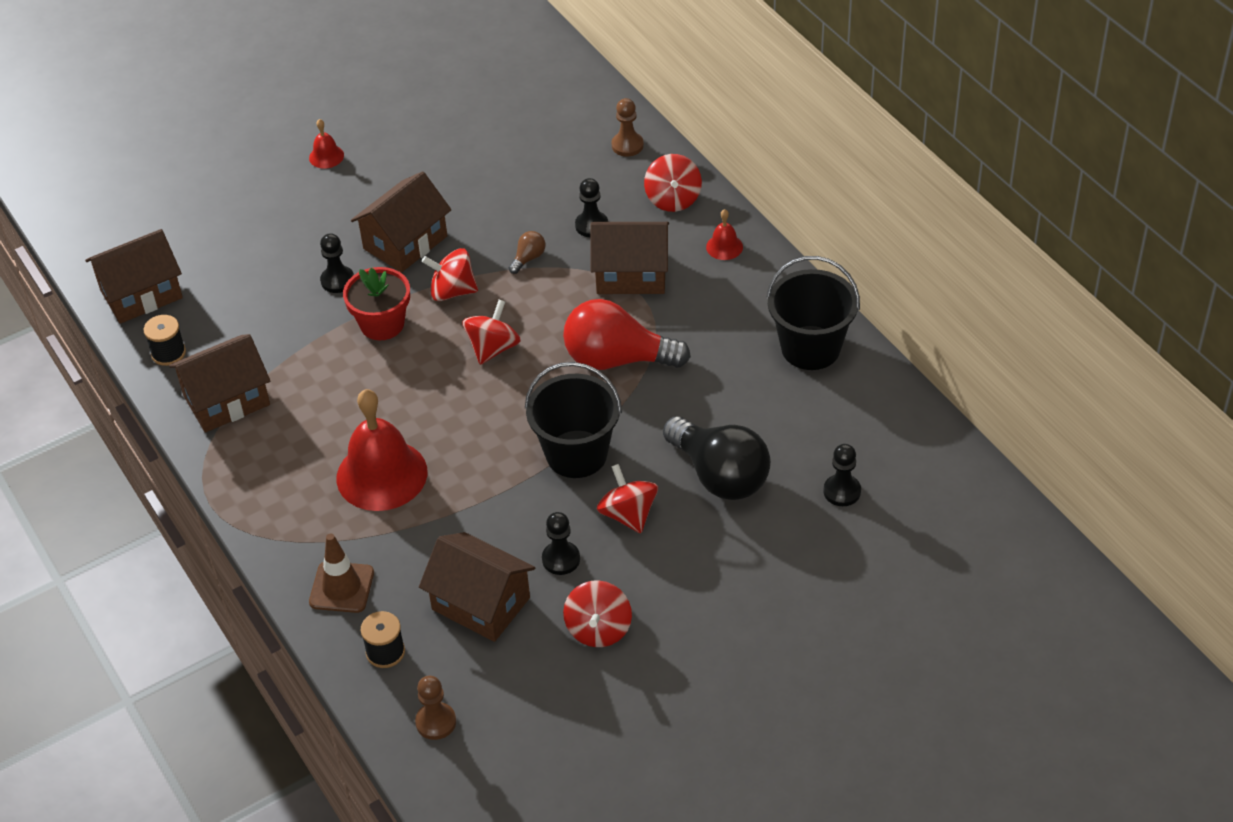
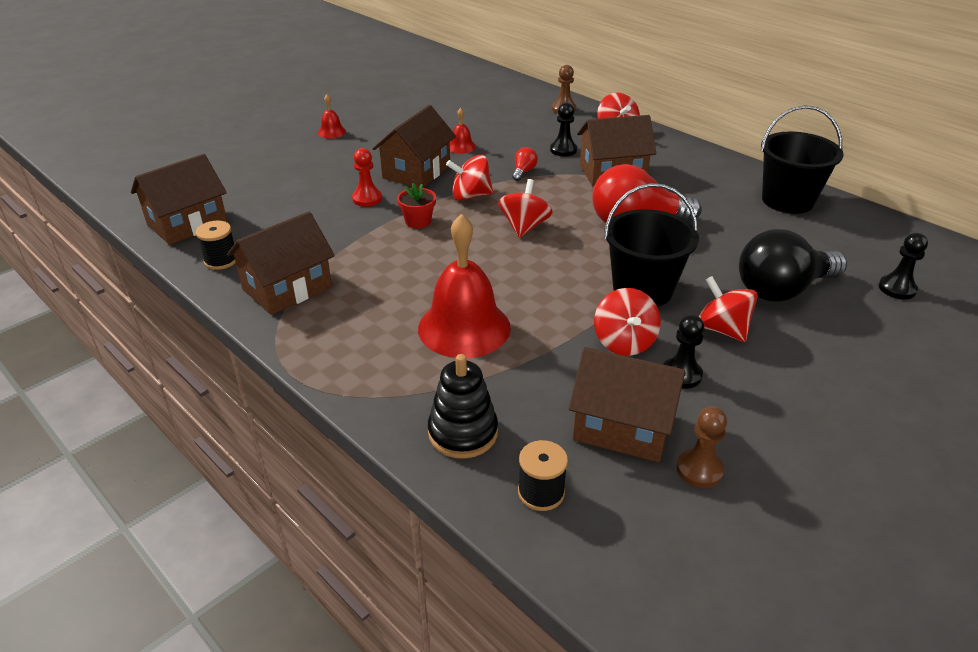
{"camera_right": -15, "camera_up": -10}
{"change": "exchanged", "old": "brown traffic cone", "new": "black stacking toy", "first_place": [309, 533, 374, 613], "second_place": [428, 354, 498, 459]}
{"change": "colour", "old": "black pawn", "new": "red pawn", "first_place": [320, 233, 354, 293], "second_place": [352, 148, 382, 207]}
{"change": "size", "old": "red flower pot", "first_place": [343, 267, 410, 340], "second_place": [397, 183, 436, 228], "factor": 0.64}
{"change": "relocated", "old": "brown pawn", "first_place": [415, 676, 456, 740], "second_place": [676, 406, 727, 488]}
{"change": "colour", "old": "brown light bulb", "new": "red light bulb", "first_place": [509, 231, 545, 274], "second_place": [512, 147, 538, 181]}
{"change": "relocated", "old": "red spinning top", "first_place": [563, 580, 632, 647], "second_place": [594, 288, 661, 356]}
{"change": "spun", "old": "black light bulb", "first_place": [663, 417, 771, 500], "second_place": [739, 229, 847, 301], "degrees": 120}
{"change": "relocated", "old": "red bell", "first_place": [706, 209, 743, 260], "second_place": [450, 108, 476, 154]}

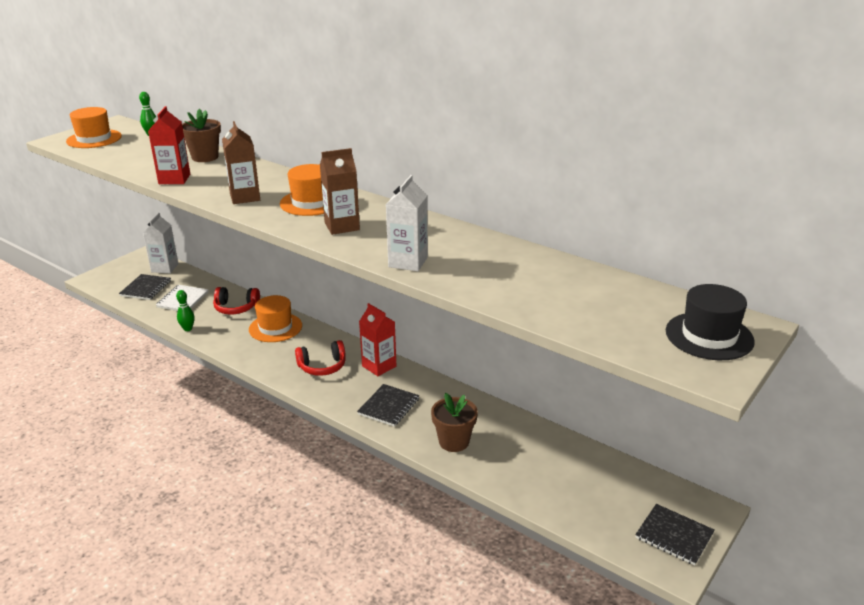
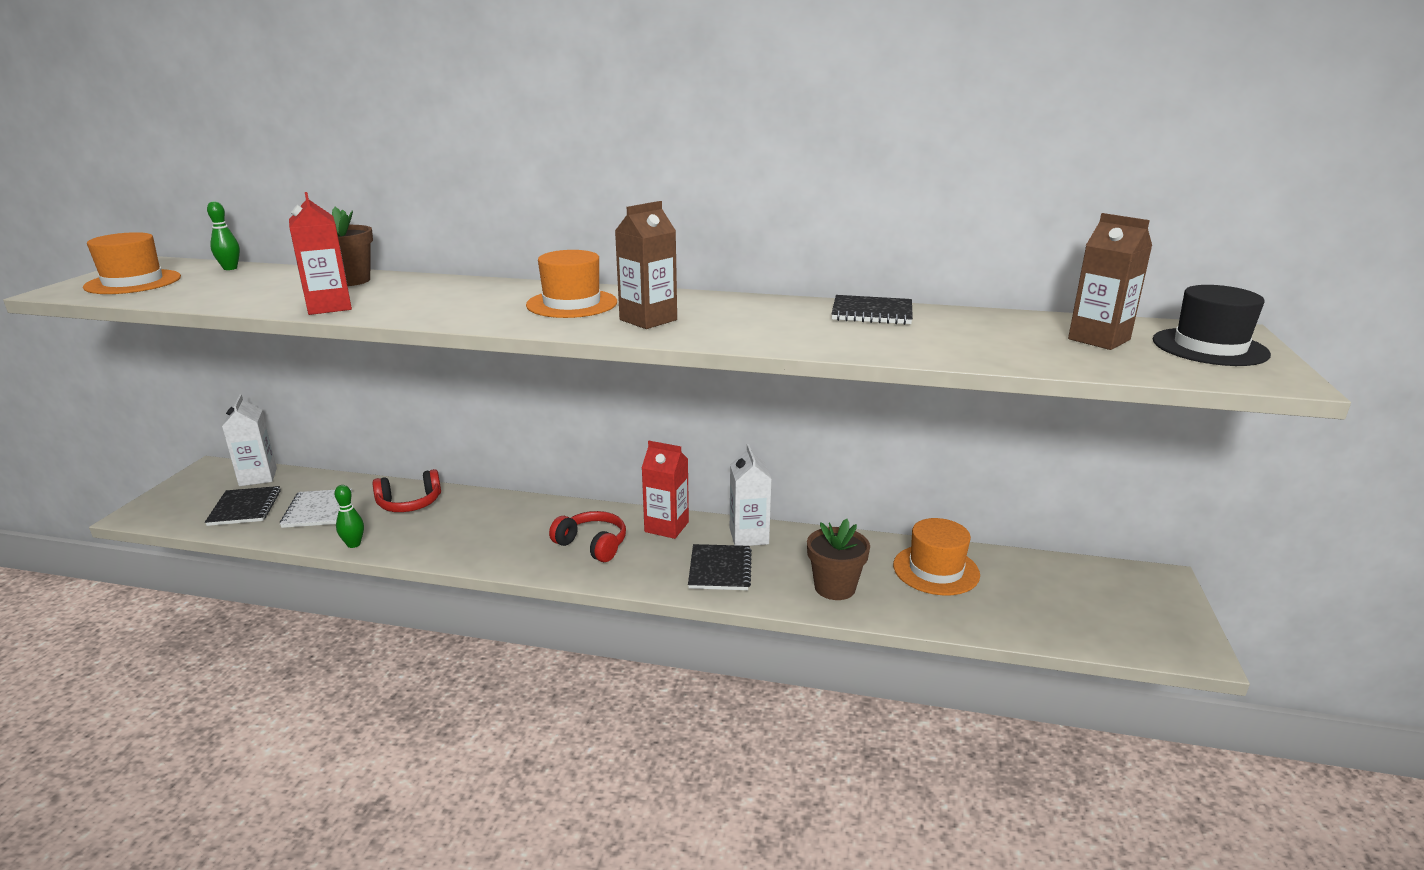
{"camera_right": -25, "camera_up": -5}
{"change": "relocated", "old": "brown carton", "first_place": [222, 121, 260, 204], "second_place": [1068, 213, 1152, 350]}
{"change": "relocated", "old": "orange hat", "first_place": [249, 295, 302, 342], "second_place": [893, 518, 980, 595]}
{"change": "spun", "old": "red headphones", "first_place": [295, 340, 346, 376], "second_place": [549, 511, 626, 562], "degrees": -105}
{"change": "relocated", "old": "white carton", "first_place": [386, 175, 428, 271], "second_place": [730, 444, 771, 546]}
{"change": "relocated", "old": "black notebook", "first_place": [635, 504, 715, 566], "second_place": [831, 295, 913, 325]}

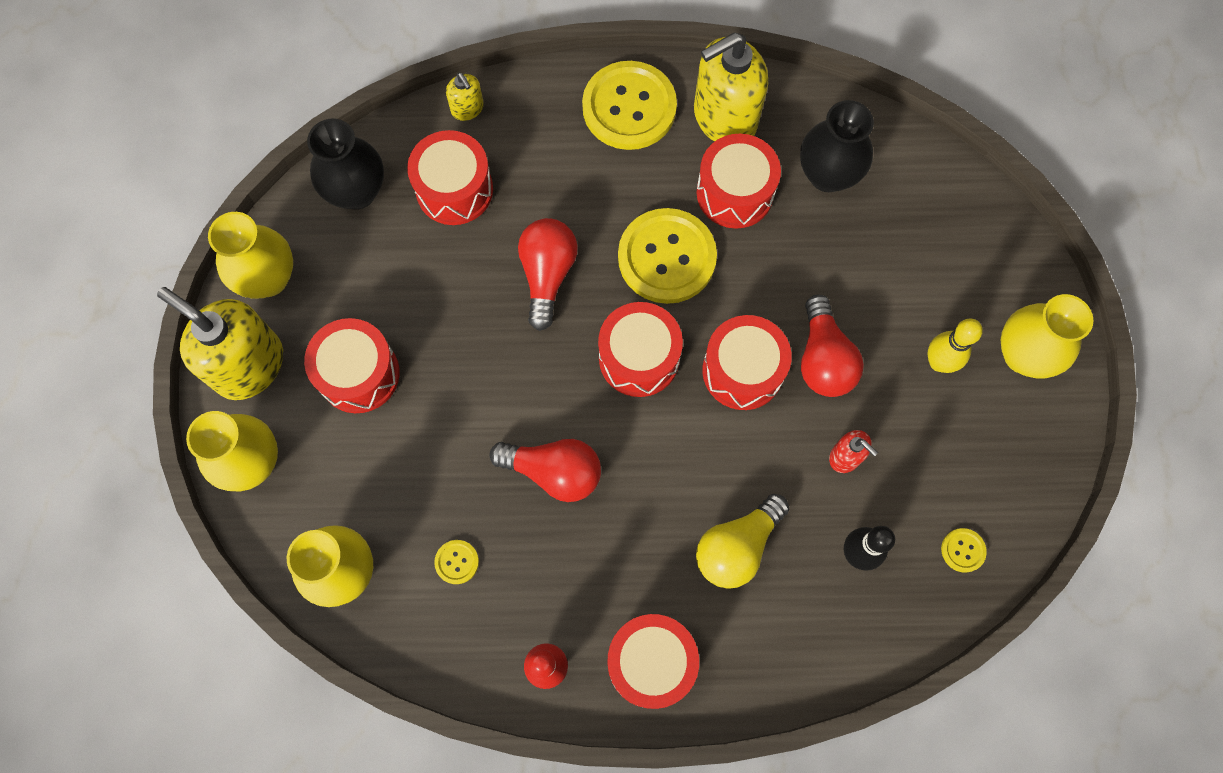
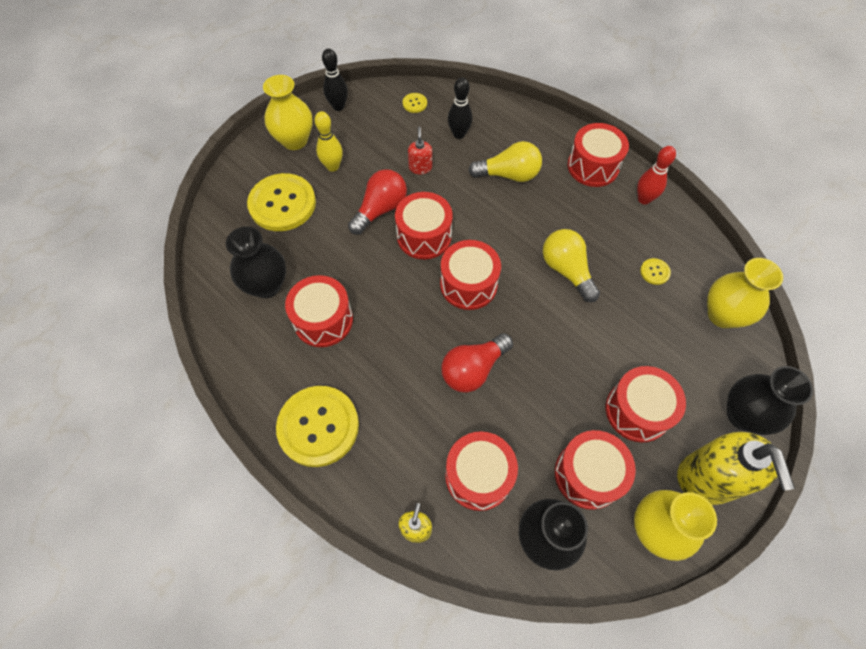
{"camera_right": -135, "camera_up": -10}
{"change": "colour", "old": "yellow vase", "new": "black vase", "first_place": [186, 411, 278, 491], "second_place": [727, 366, 813, 435]}
{"change": "colour", "old": "red light bulb", "new": "yellow light bulb", "first_place": [489, 439, 601, 502], "second_place": [543, 229, 600, 302]}
{"change": "relocated", "old": "yellow button", "first_place": [618, 208, 717, 304], "second_place": [247, 173, 316, 231]}
{"change": "missing", "old": "yellow soap dispenser", "first_place": [694, 32, 768, 142]}
{"change": "appeared", "new": "black bowling pin", "second_place": [322, 49, 348, 111]}
{"change": "appeared", "new": "red drum", "second_place": [555, 430, 636, 510]}

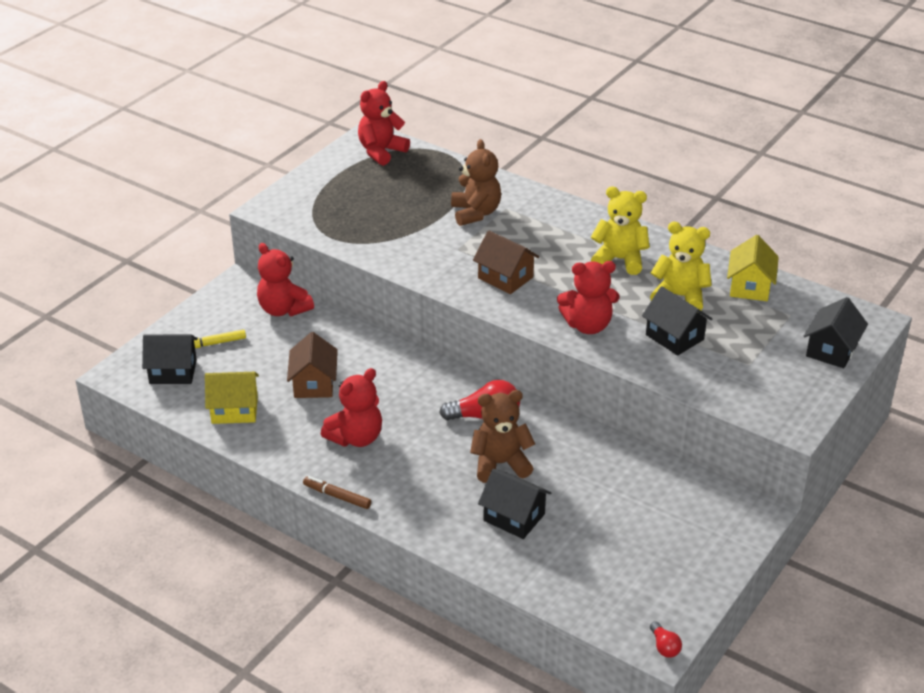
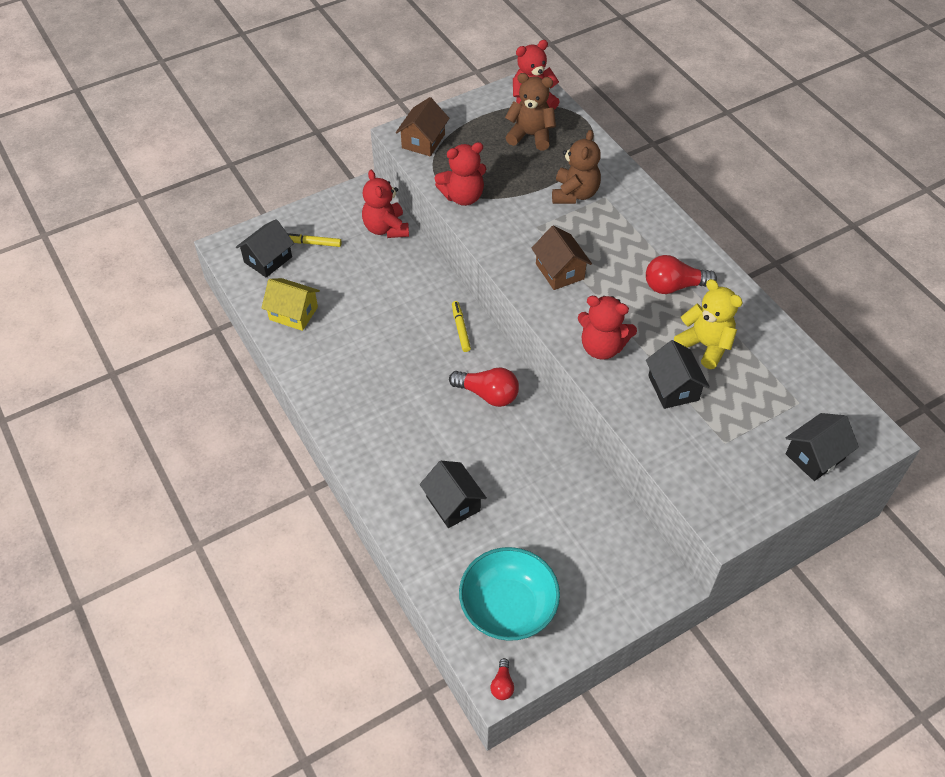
{"camera_right": 25, "camera_up": 15}
{"change": "spun", "old": "black house", "first_place": [142, 334, 198, 384], "second_place": [236, 219, 294, 277], "degrees": -75}
{"change": "relocated", "old": "brown house", "first_place": [287, 332, 338, 398], "second_place": [396, 97, 449, 156]}
{"change": "missing", "old": "brown marker", "first_place": [303, 476, 371, 509]}
{"change": "relocated", "old": "red teddy bear", "first_place": [321, 368, 382, 447], "second_place": [435, 142, 487, 206]}
{"change": "relocated", "old": "brown teddy bear", "first_place": [470, 390, 535, 483], "second_place": [505, 73, 556, 150]}
{"change": "exchanged", "old": "yellow teddy bear", "new": "red light bulb", "first_place": [591, 187, 650, 275], "second_place": [646, 255, 717, 294]}
{"change": "missing", "old": "yellow house", "first_place": [727, 235, 779, 301]}
{"change": "appeared", "new": "yellow marker", "second_place": [452, 301, 471, 352]}
{"change": "appeared", "new": "turquoise bowl", "second_place": [459, 547, 560, 641]}

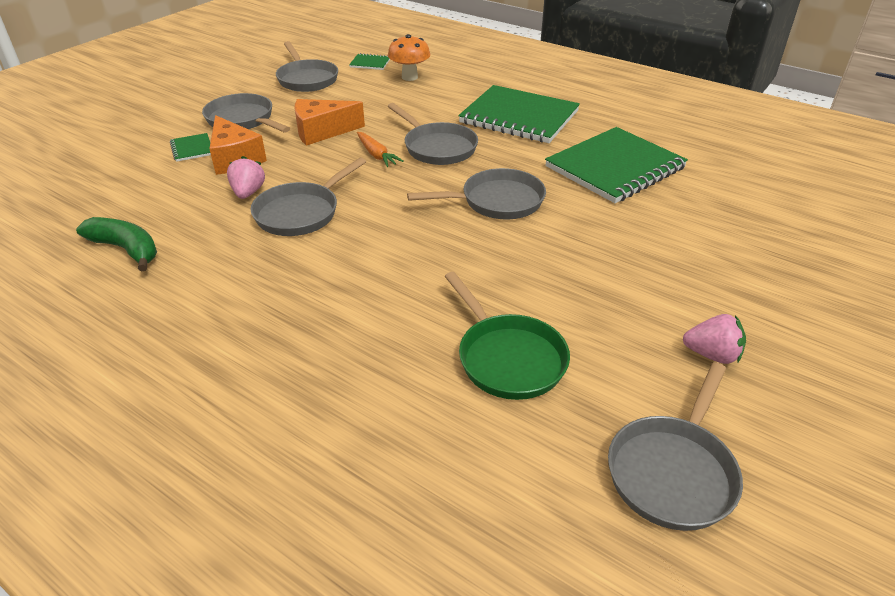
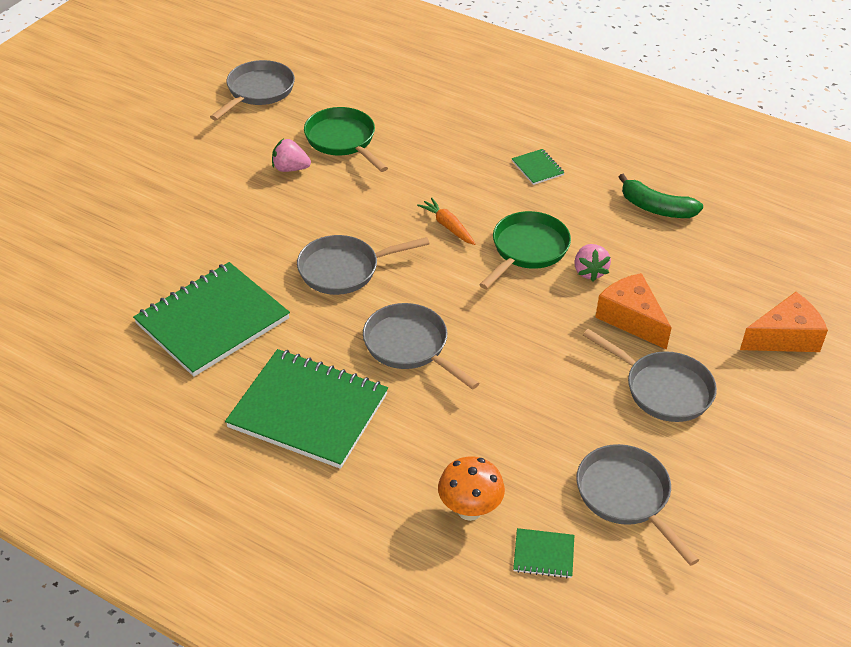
{"camera_right": 175, "camera_up": 5}
{"change": "relocated", "old": "green notebook", "first_place": [170, 133, 211, 162], "second_place": [512, 149, 565, 185]}
{"change": "colour", "old": "grey pan", "new": "green pan", "first_place": [251, 157, 366, 236], "second_place": [479, 211, 571, 289]}
{"change": "relocated", "old": "orange cheese", "first_place": [295, 99, 365, 146], "second_place": [740, 292, 828, 352]}
{"change": "relocated", "old": "orange carrot", "first_place": [357, 132, 404, 167], "second_place": [417, 197, 475, 245]}
{"change": "relocated", "old": "pink strawberry", "first_place": [683, 314, 746, 364], "second_place": [272, 139, 311, 172]}

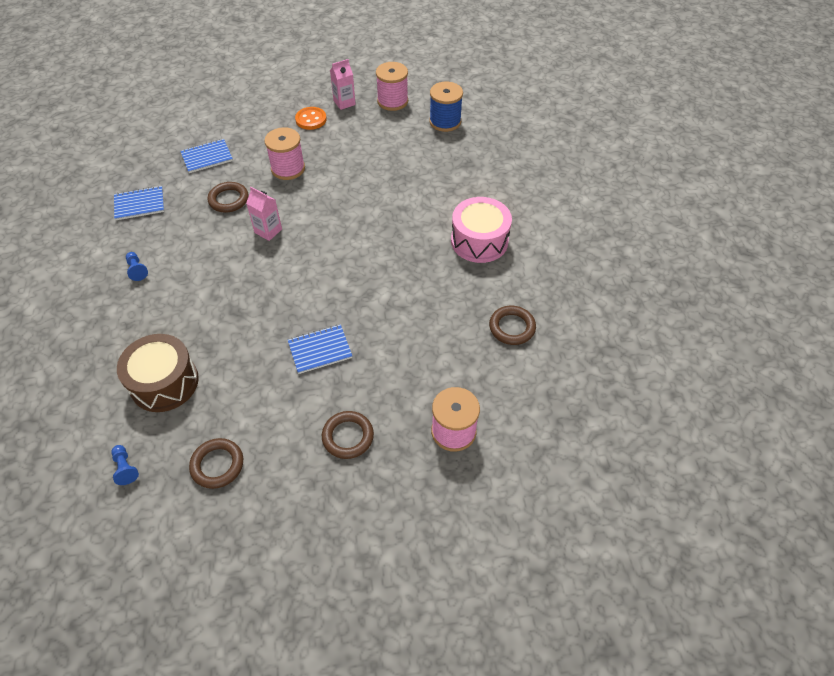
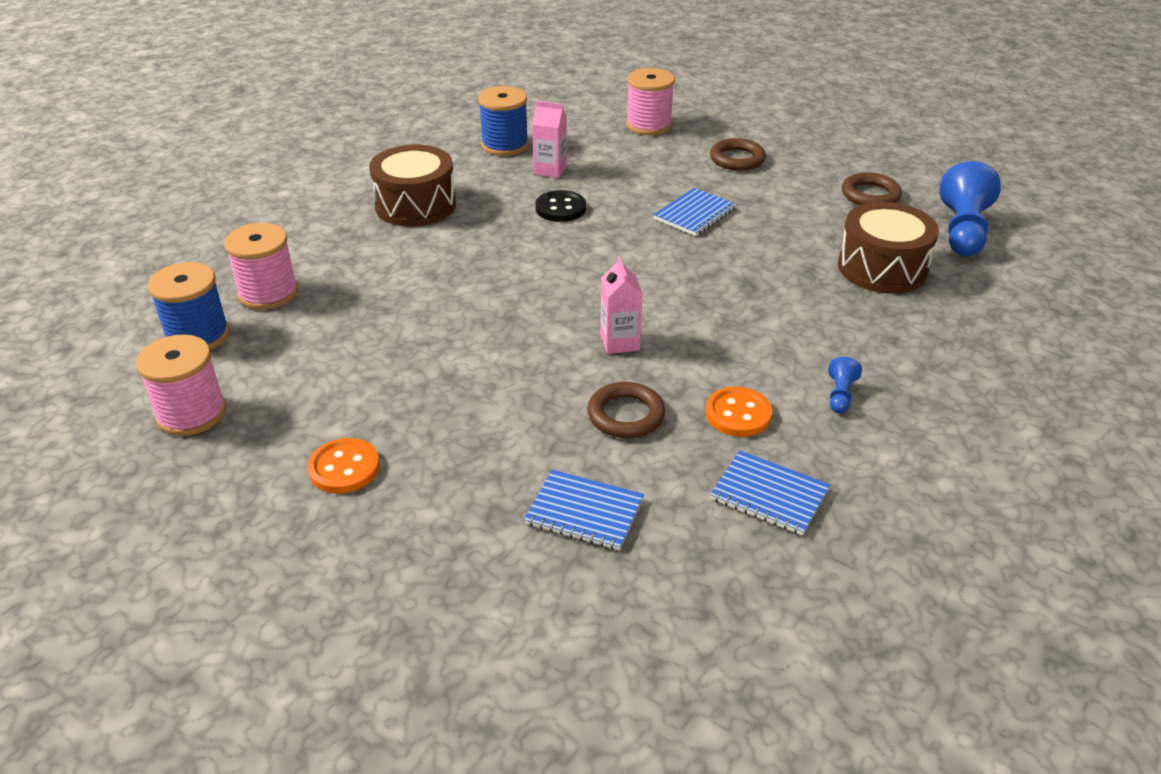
{"camera_right": -135, "camera_up": -15}
{"change": "size", "old": "blue pawn", "first_place": [111, 445, 139, 485], "second_place": [940, 161, 1001, 257], "factor": 2.17}
{"change": "relocated", "old": "pink spool", "first_place": [264, 127, 305, 180], "second_place": [224, 223, 298, 310]}
{"change": "spun", "old": "blue notebook", "first_place": [288, 324, 352, 374], "second_place": [653, 188, 736, 236], "degrees": -75}
{"change": "relocated", "old": "pink carton", "first_place": [330, 59, 356, 110], "second_place": [532, 100, 567, 178]}
{"change": "colour", "old": "pink drum", "new": "brown drum", "first_place": [451, 197, 512, 263], "second_place": [369, 145, 456, 226]}
{"change": "exchanged", "old": "brown ring", "new": "blue spool", "first_place": [489, 306, 536, 345], "second_place": [478, 86, 529, 156]}
{"change": "appeared", "new": "black button", "second_place": [535, 190, 586, 222]}
{"change": "appeared", "new": "orange button", "second_place": [705, 387, 772, 437]}

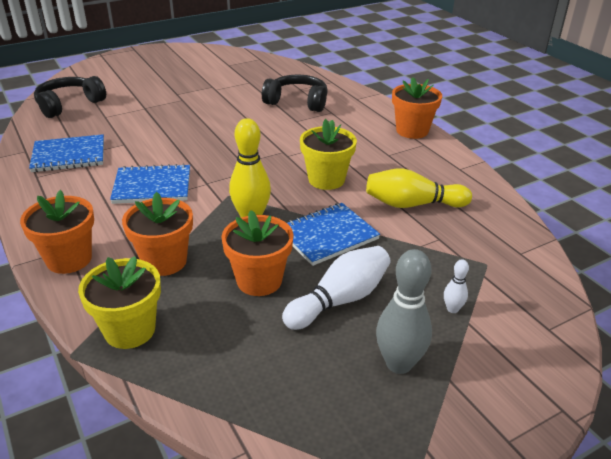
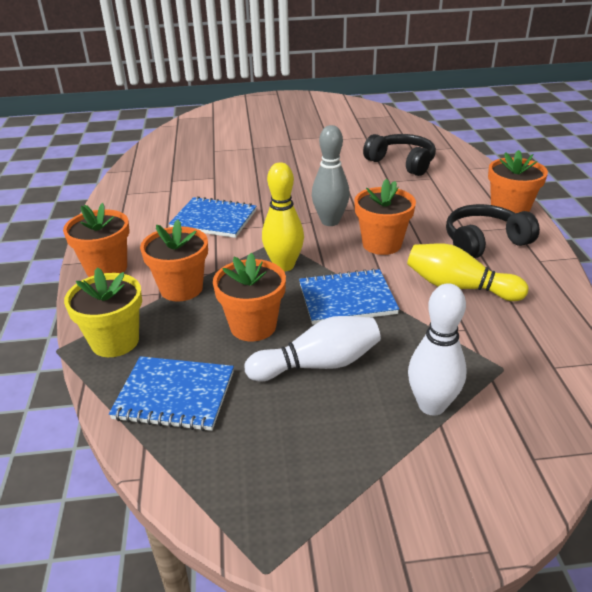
{"camera_right": 25, "camera_up": 0}
{"change": "relocated", "old": "blue notebook", "first_place": [29, 134, 104, 172], "second_place": [109, 356, 234, 431]}
{"change": "relocated", "old": "black headphones", "first_place": [34, 76, 106, 118], "second_place": [446, 204, 540, 258]}
{"change": "colour", "old": "yellow flower pot", "new": "orange flower pot", "first_place": [300, 119, 357, 190], "second_place": [354, 179, 416, 255]}
{"change": "relocated", "old": "grey bowling pin", "first_place": [376, 249, 432, 374], "second_place": [312, 125, 350, 226]}
{"change": "size", "old": "white bowling pin", "first_place": [444, 259, 469, 313], "second_place": [408, 283, 467, 416], "factor": 2.06}

